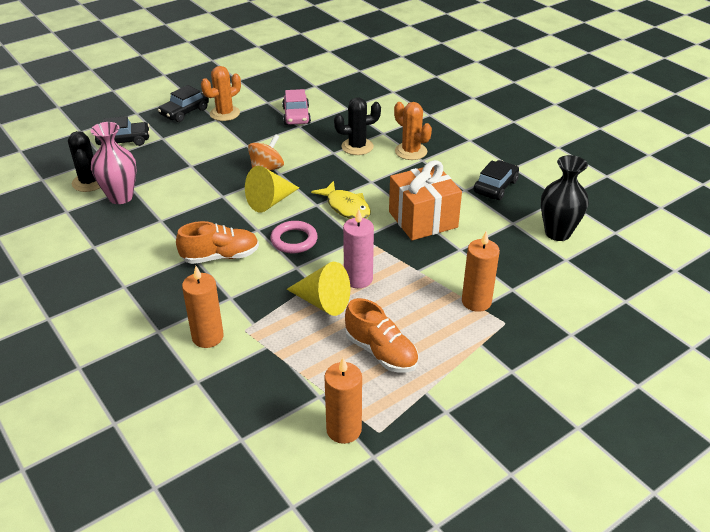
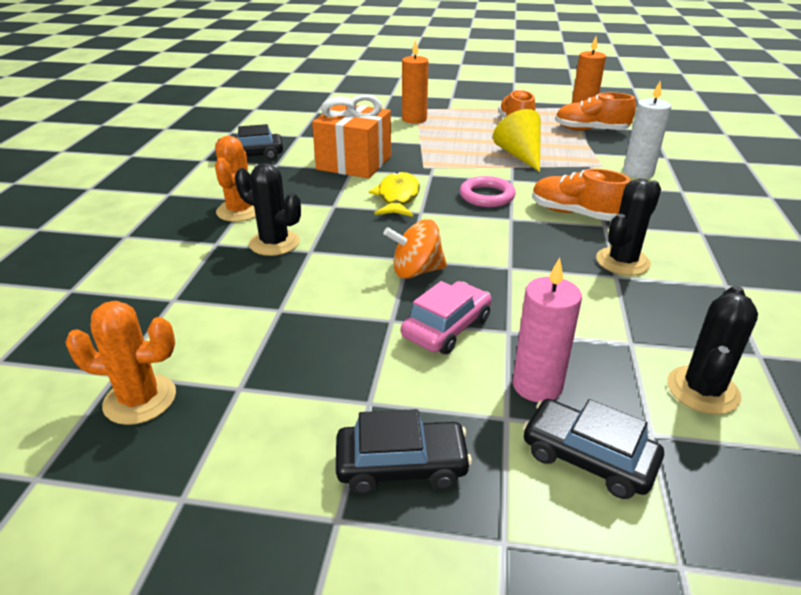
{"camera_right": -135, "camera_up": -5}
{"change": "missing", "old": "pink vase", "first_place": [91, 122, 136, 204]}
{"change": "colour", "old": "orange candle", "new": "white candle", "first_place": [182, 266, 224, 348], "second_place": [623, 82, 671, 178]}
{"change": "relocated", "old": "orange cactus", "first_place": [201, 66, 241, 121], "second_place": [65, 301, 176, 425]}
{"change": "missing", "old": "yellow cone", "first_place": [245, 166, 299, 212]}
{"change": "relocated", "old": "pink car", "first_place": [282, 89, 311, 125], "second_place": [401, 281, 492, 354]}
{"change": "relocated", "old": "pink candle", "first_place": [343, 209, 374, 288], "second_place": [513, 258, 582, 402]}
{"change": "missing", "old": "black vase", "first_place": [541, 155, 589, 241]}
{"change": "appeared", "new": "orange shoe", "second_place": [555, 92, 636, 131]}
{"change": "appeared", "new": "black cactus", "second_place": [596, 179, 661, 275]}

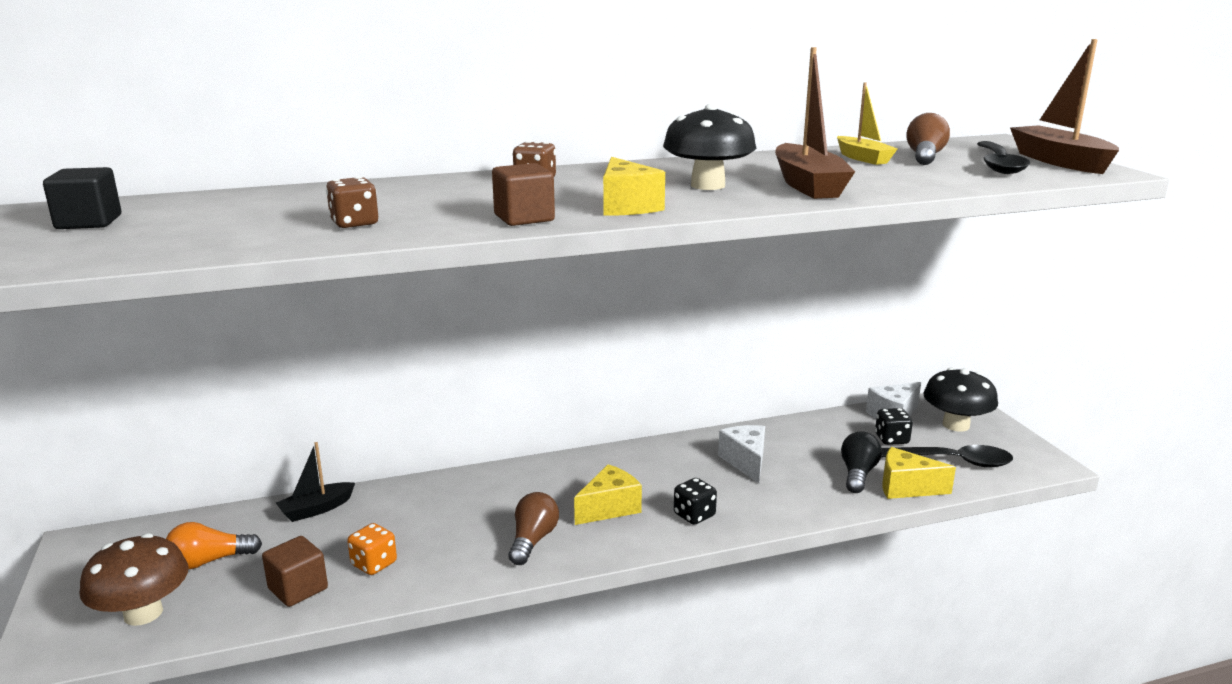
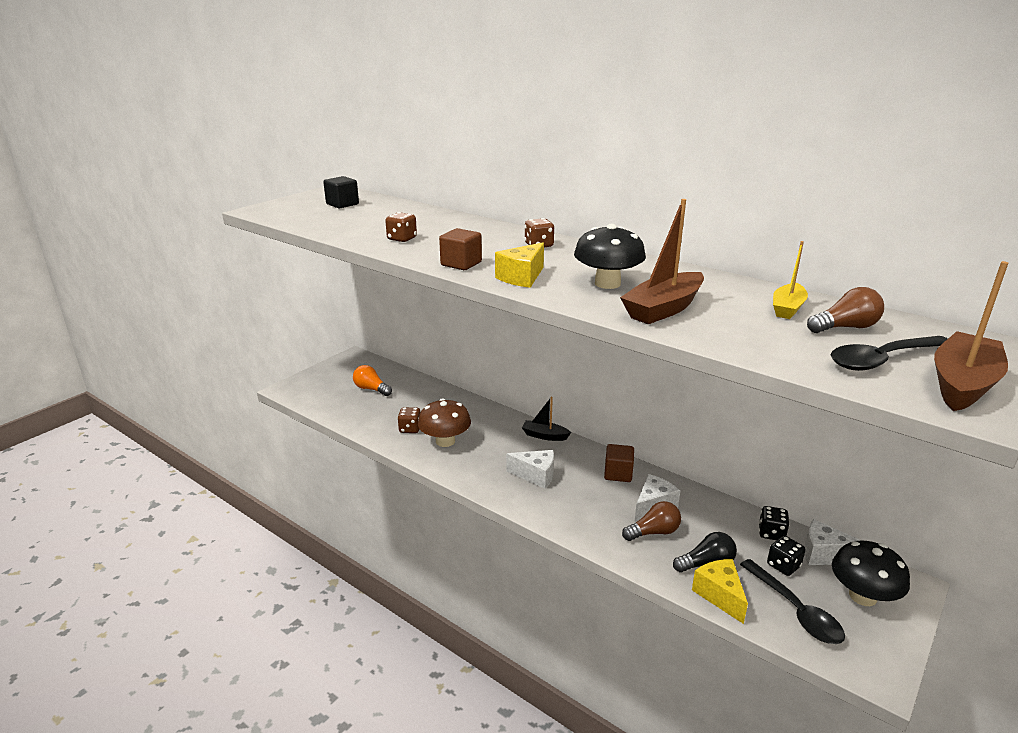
{"camera_right": 55, "camera_up": 5}
{"change": "relocated", "old": "brown mushroom", "first_place": [79, 533, 188, 626], "second_place": [418, 398, 471, 447]}
{"change": "relocated", "old": "brown cube", "first_place": [262, 536, 328, 607], "second_place": [604, 444, 634, 482]}
{"change": "relocated", "old": "black boat", "first_place": [276, 442, 355, 522], "second_place": [522, 397, 571, 441]}
{"change": "colour", "old": "orange dice", "new": "brown dice", "first_place": [347, 523, 397, 575], "second_place": [397, 407, 421, 433]}
{"change": "relocated", "old": "brown light bulb", "first_place": [508, 492, 559, 565], "second_place": [622, 501, 681, 541]}
{"change": "colour", "old": "yellow cheese", "new": "white cheese", "first_place": [574, 464, 642, 525], "second_place": [506, 450, 554, 489]}
{"change": "relocated", "old": "black dice", "first_place": [674, 478, 717, 525], "second_place": [759, 506, 790, 540]}

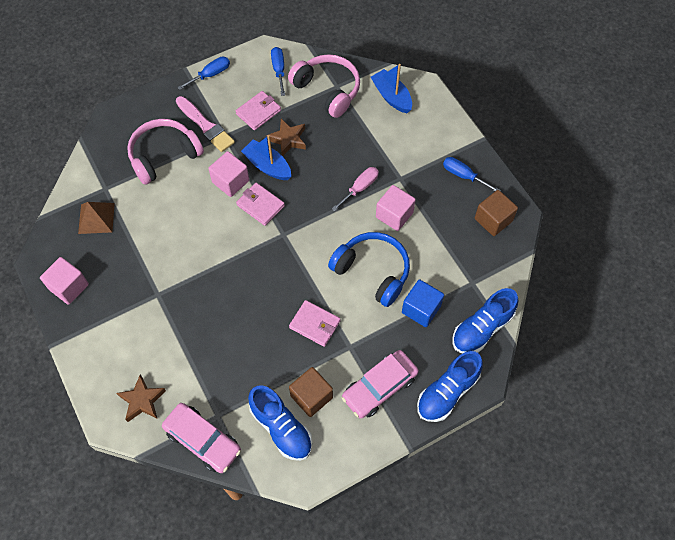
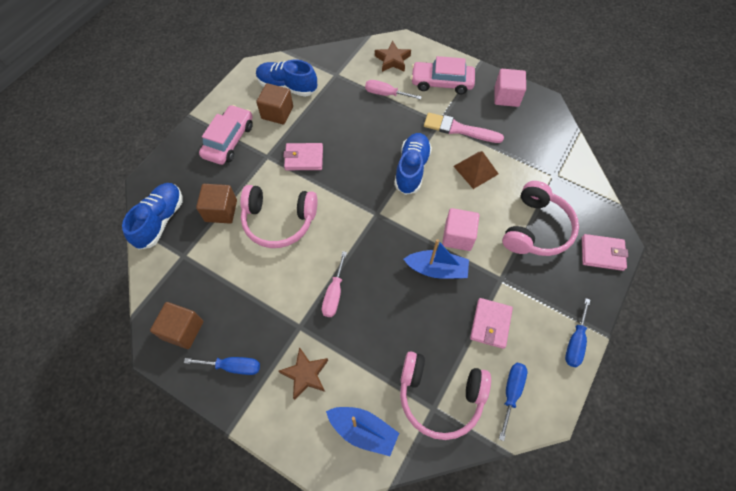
{"camera_right": 150, "camera_up": 0}
{"change": "relocated", "old": "brown pyramid", "first_place": [78, 202, 115, 234], "second_place": [453, 151, 498, 189]}
{"change": "relocated", "old": "pink car", "first_place": [162, 403, 241, 473], "second_place": [411, 56, 475, 94]}
{"change": "relocated", "old": "pink brush", "first_place": [176, 96, 235, 152], "second_place": [424, 113, 504, 143]}
{"change": "relocated", "old": "pink wallet", "first_place": [236, 183, 285, 226], "second_place": [582, 234, 628, 271]}
{"change": "relocated", "old": "brown star", "first_place": [266, 119, 306, 156], "second_place": [278, 347, 328, 400]}
{"change": "spun", "old": "blue screwdriver", "first_place": [271, 47, 285, 96], "second_place": [499, 363, 527, 441], "degrees": -120}
{"change": "colour", "old": "blue headphones", "new": "pink headphones", "first_place": [328, 232, 410, 307], "second_place": [240, 185, 317, 248]}
{"change": "missing", "old": "pink cube", "first_place": [376, 185, 416, 231]}
{"change": "colour", "old": "blue cube", "new": "brown cube", "first_place": [402, 279, 444, 327], "second_place": [196, 184, 237, 223]}
{"change": "relocated", "old": "blue shoe", "first_place": [417, 351, 483, 422], "second_place": [394, 133, 432, 195]}
{"change": "appeared", "new": "pink screwdriver", "second_place": [365, 80, 422, 100]}

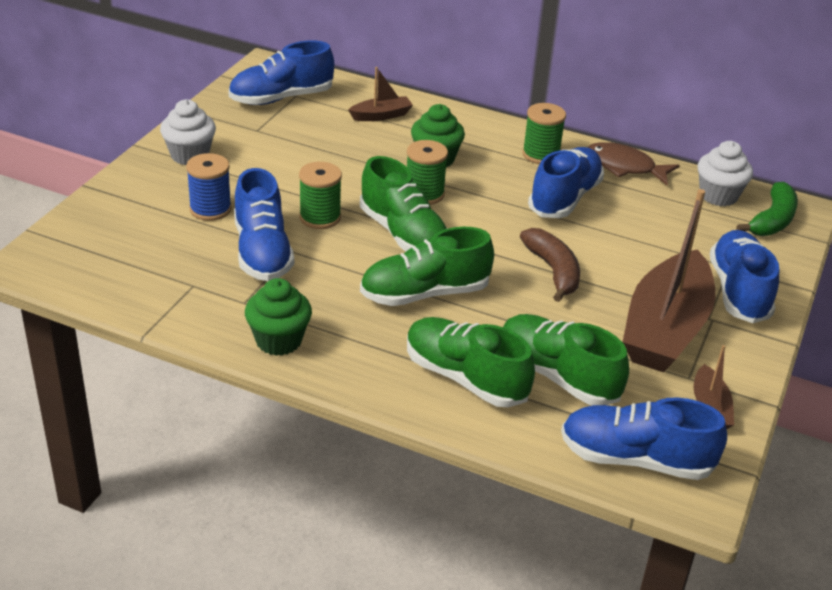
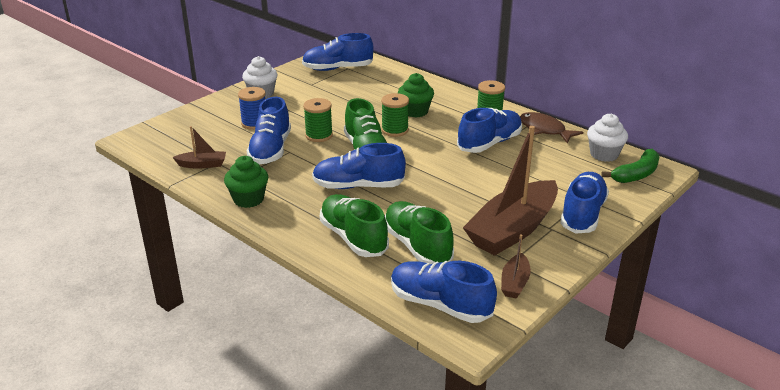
{"camera_right": 20, "camera_up": -5}
{"change": "relocated", "old": "brown boat", "first_place": [348, 67, 413, 121], "second_place": [172, 126, 226, 169]}
{"change": "colour", "old": "green shoe", "new": "blue shoe", "first_place": [360, 227, 494, 306], "second_place": [312, 143, 406, 189]}
{"change": "missing", "old": "brown banana", "first_place": [520, 228, 580, 302]}

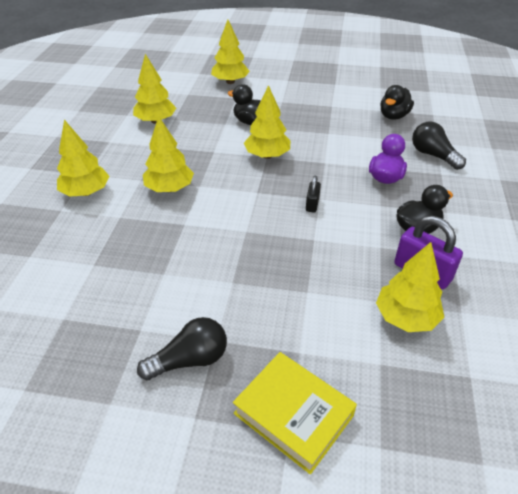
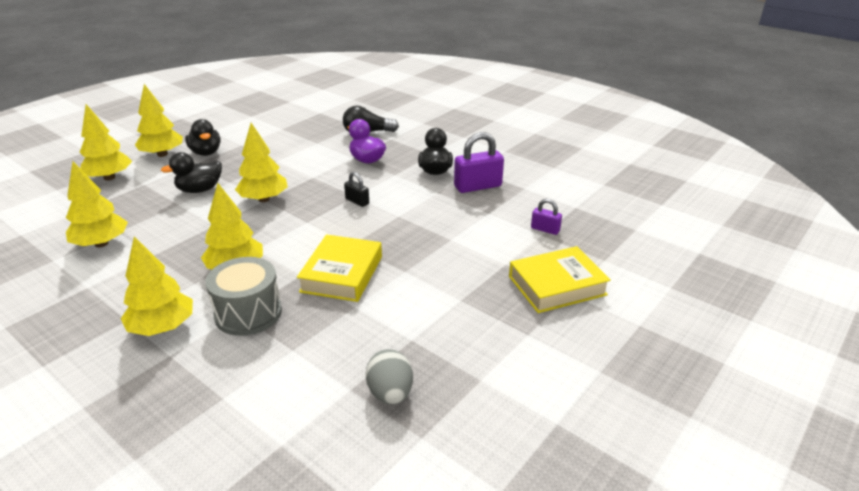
{"camera_right": -60, "camera_up": -10}
{"change": "missing", "old": "black light bulb", "first_place": [137, 317, 227, 381]}
{"change": "relocated", "old": "yellow tree", "first_place": [376, 242, 444, 332], "second_place": [135, 84, 183, 157]}
{"change": "relocated", "old": "black duck", "first_place": [380, 85, 414, 120], "second_place": [185, 119, 221, 156]}
{"change": "appeared", "new": "grey drum", "second_place": [205, 257, 282, 336]}
{"change": "appeared", "new": "yellow book", "second_place": [297, 234, 382, 302]}
{"change": "appeared", "new": "grey egg", "second_place": [365, 349, 413, 405]}
{"change": "appeared", "new": "purple padlock", "second_place": [531, 199, 562, 235]}

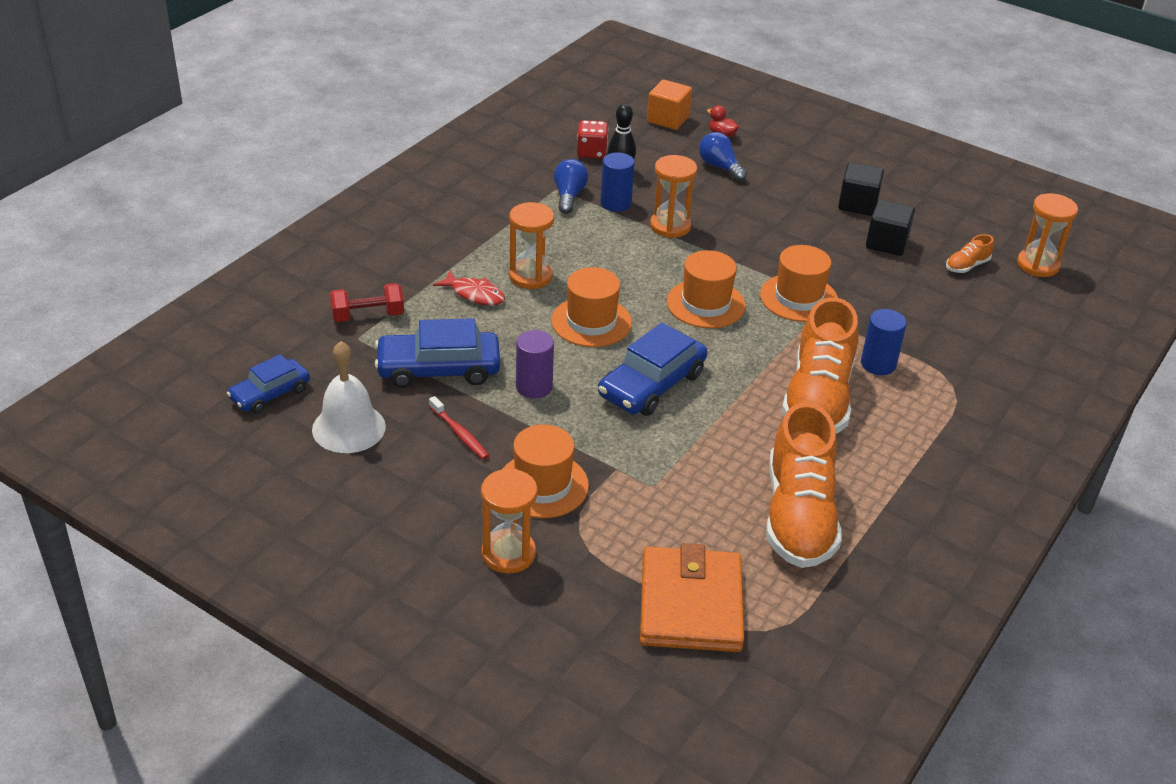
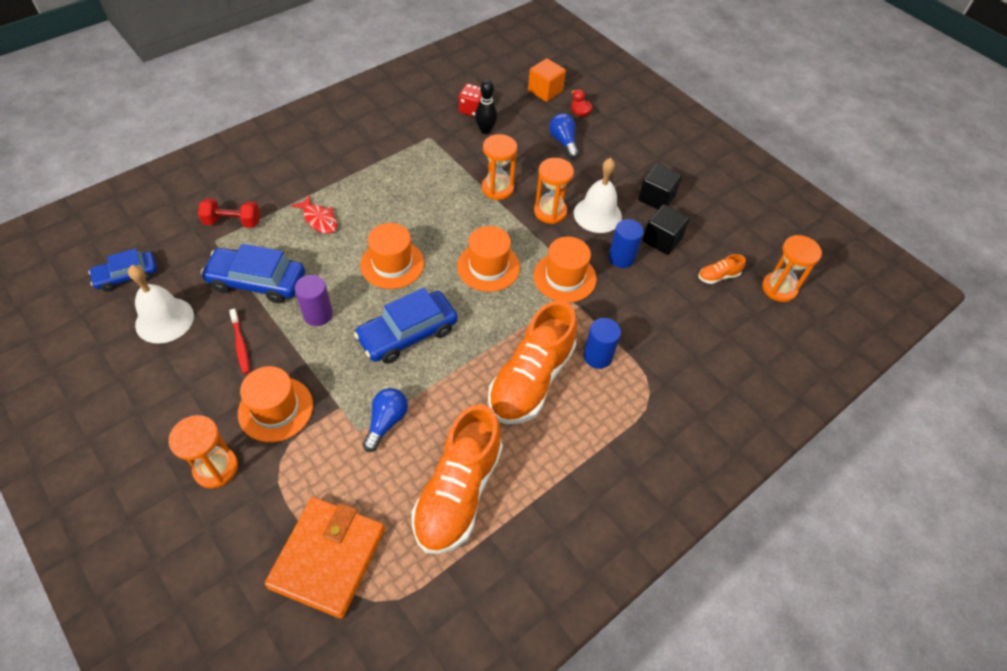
{"camera_right": 15, "camera_up": 15}
{"change": "relocated", "old": "orange hourglass", "first_place": [509, 202, 554, 289], "second_place": [534, 158, 574, 224]}
{"change": "relocated", "old": "blue light bulb", "first_place": [554, 159, 588, 214], "second_place": [363, 388, 408, 452]}
{"change": "relocated", "old": "blue cylinder", "first_place": [600, 152, 635, 212], "second_place": [609, 219, 644, 268]}
{"change": "appeared", "new": "white bell", "second_place": [574, 158, 622, 233]}

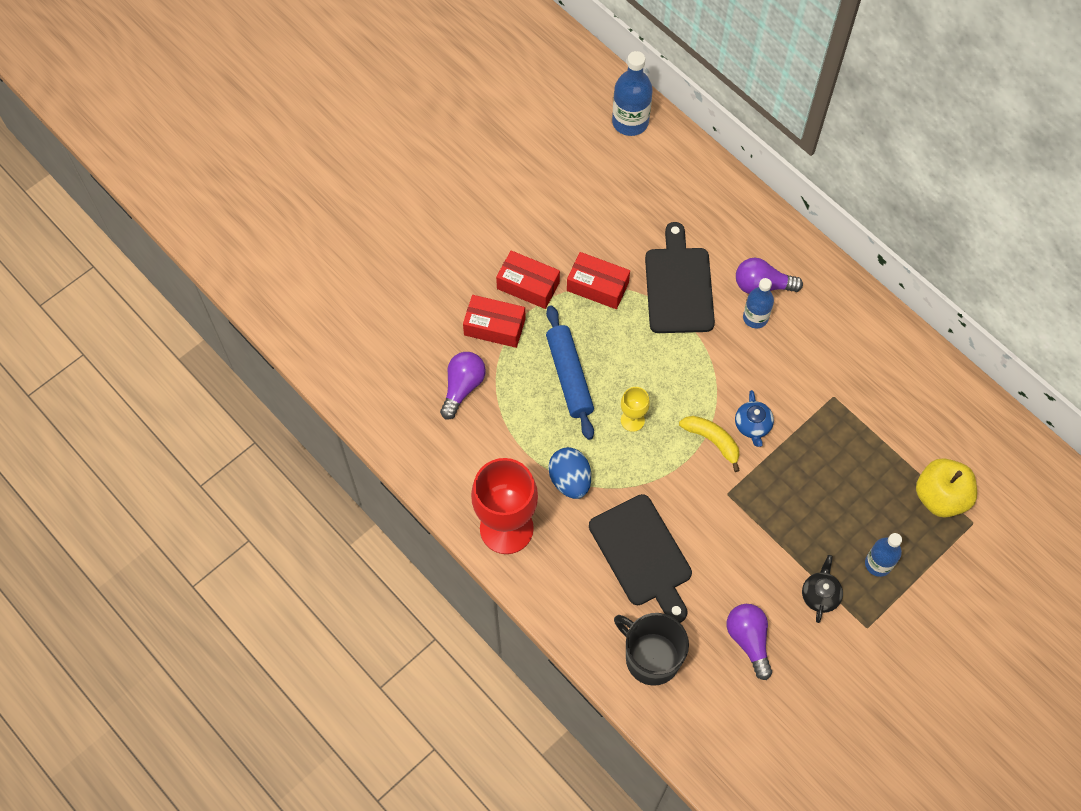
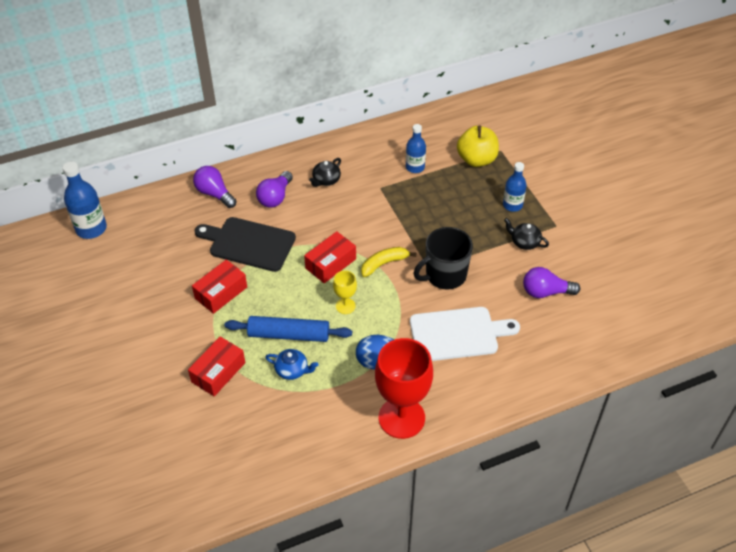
{"camera_right": -70, "camera_up": -15}
{"change": "relocated", "old": "purple light bulb", "first_place": [440, 352, 486, 420], "second_place": [193, 166, 237, 208]}
{"change": "relocated", "old": "red box", "first_place": [496, 250, 560, 309], "second_place": [304, 231, 356, 283]}
{"change": "colour", "old": "black cutting board", "new": "white cutting board", "first_place": [589, 494, 692, 623], "second_place": [410, 307, 520, 361]}
{"change": "relocated", "old": "black mug", "first_place": [614, 613, 689, 686], "second_place": [413, 227, 473, 290]}
{"change": "relocated", "old": "blue teapot", "first_place": [735, 390, 774, 447], "second_place": [265, 349, 318, 380]}
{"change": "relocated", "old": "blue bottle", "first_place": [743, 278, 774, 328], "second_place": [406, 124, 426, 173]}
{"change": "appeared", "new": "black teapot", "second_place": [309, 158, 341, 187]}

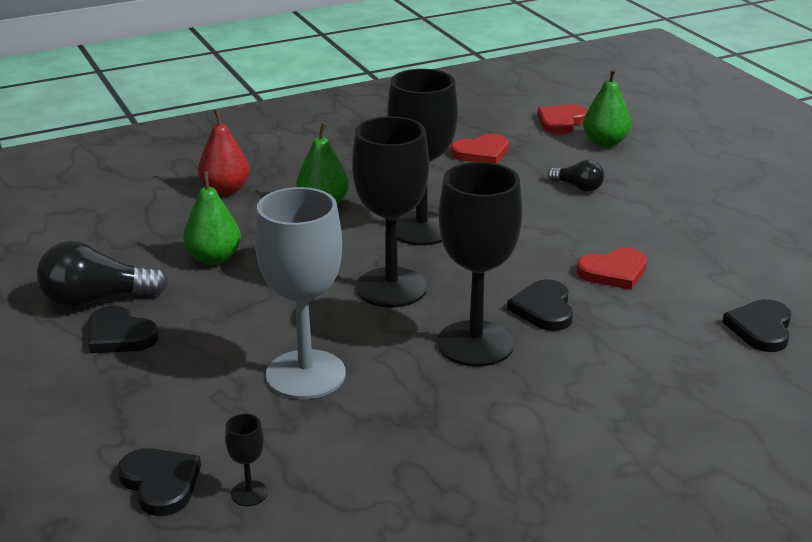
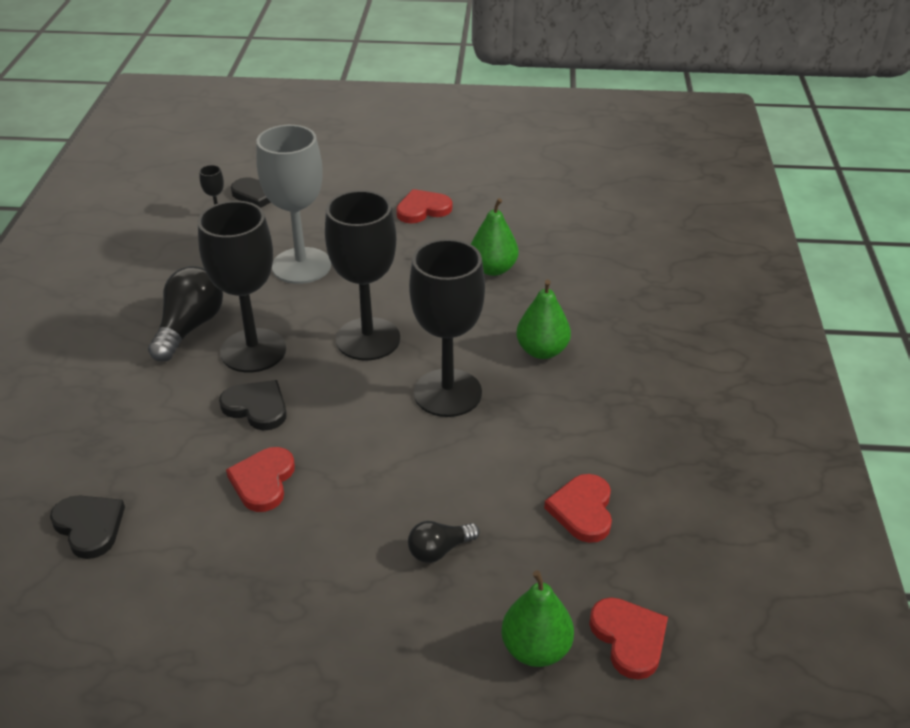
{"camera_right": 120, "camera_up": 10}
{"change": "relocated", "old": "black light bulb", "first_place": [37, 241, 168, 308], "second_place": [148, 266, 223, 362]}
{"change": "colour", "old": "black heart", "new": "red heart", "first_place": [89, 306, 159, 353], "second_place": [396, 189, 452, 223]}
{"change": "missing", "old": "red pear", "first_place": [198, 109, 250, 195]}

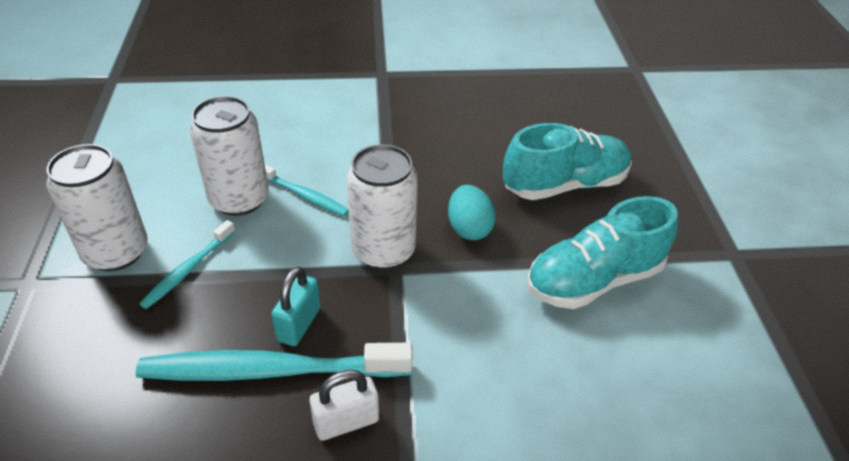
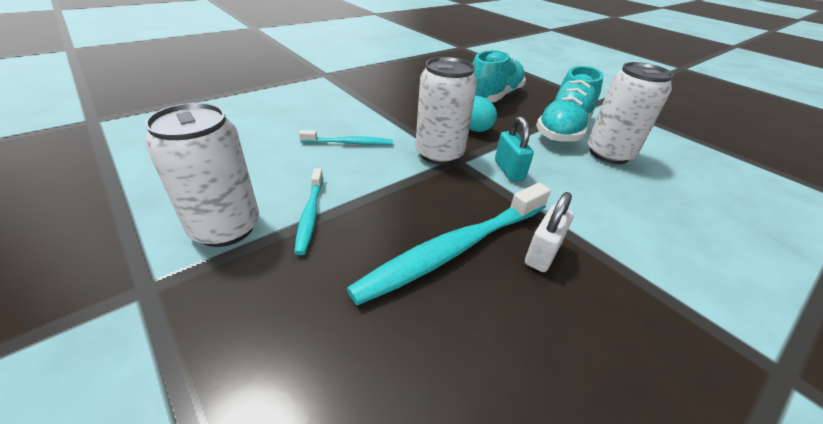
{"camera_right": -35, "camera_up": -5}
{"change": "relocated", "old": "white can", "first_place": [189, 96, 269, 216], "second_place": [587, 62, 674, 164]}
{"change": "relocated", "old": "turquoise padlock", "first_place": [271, 266, 321, 346], "second_place": [495, 116, 534, 181]}

